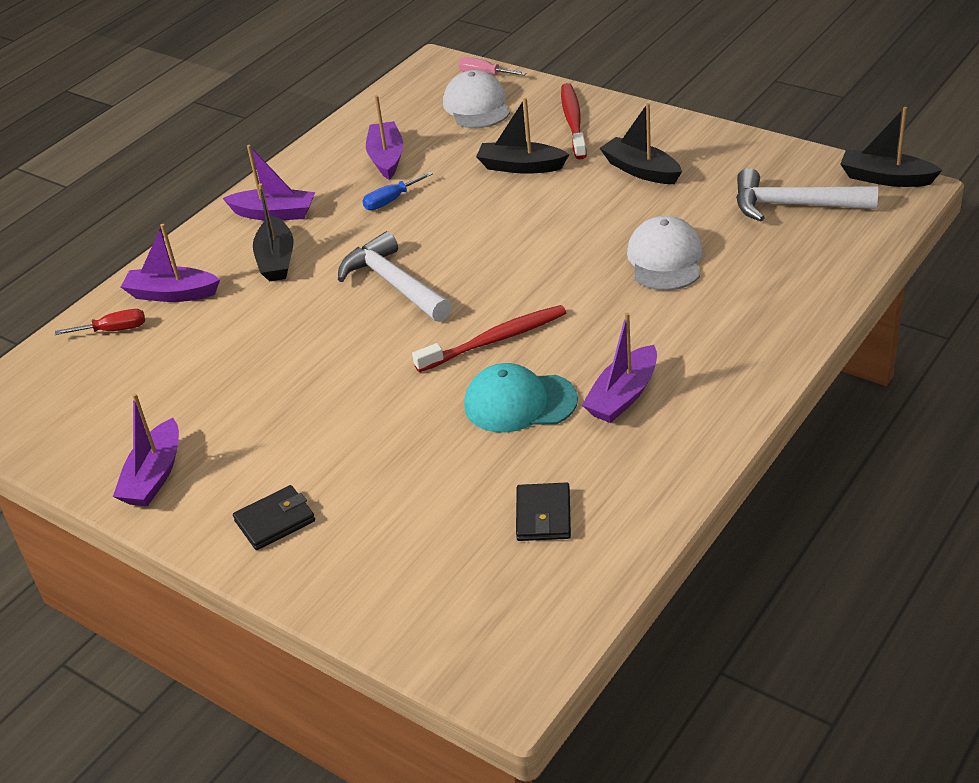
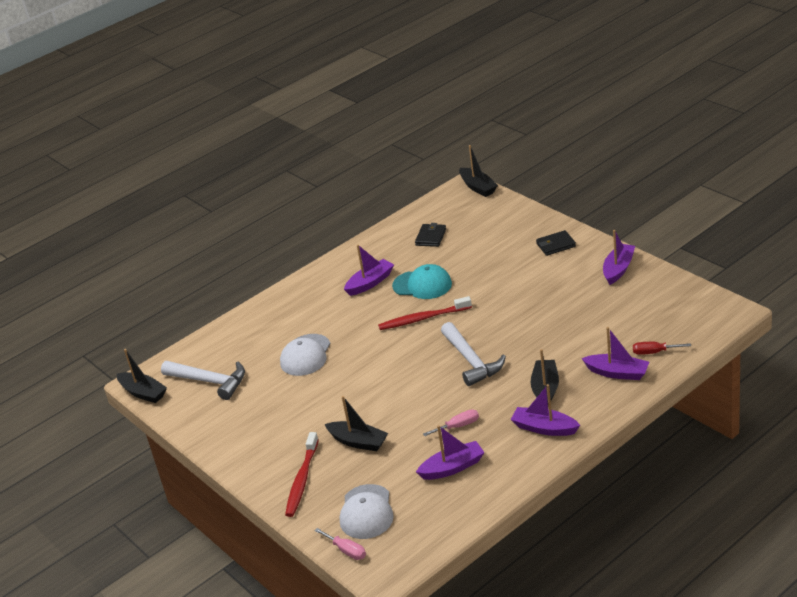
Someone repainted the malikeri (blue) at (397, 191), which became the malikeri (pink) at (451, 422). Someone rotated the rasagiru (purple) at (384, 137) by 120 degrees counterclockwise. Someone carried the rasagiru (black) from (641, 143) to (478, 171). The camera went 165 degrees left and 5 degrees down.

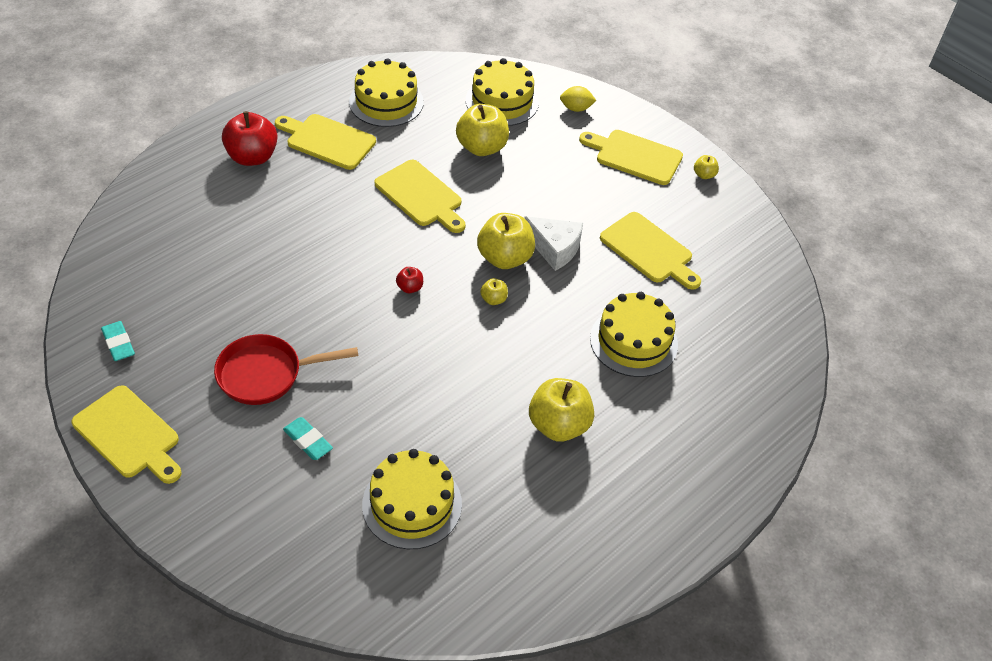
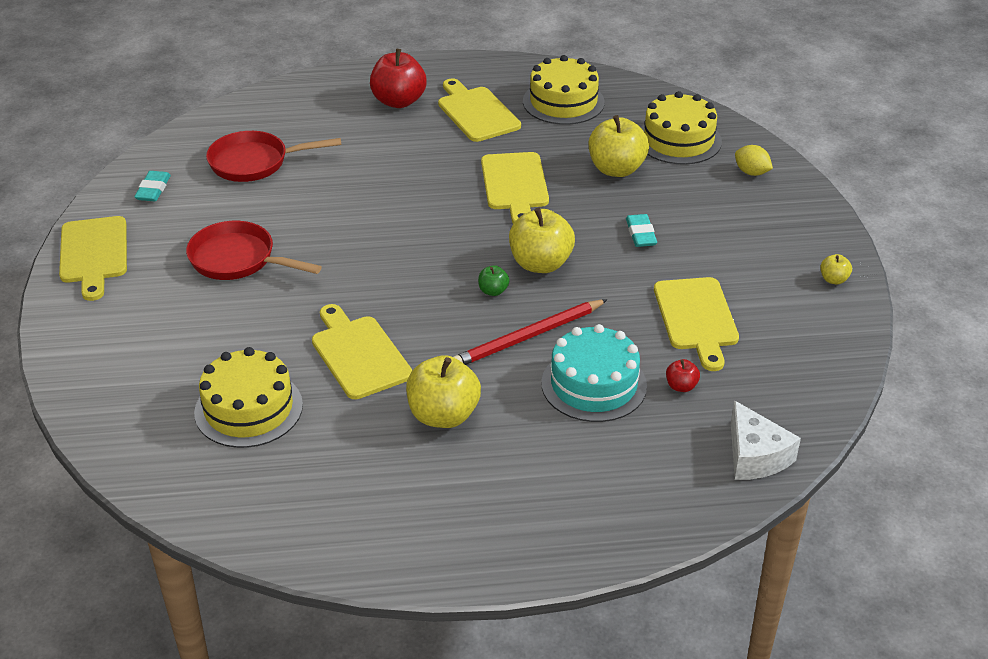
Someone carried the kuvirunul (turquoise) from (308, 438) to (641, 230). Someone carried the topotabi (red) from (409, 280) to (683, 375). Someone repainted the topotabi (yellow) at (494, 291), which became the topotabi (green) at (493, 281). Someone carried the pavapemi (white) from (554, 243) to (766, 440). Someone carried the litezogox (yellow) from (631, 157) to (362, 351). Someone repainted the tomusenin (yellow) at (634, 334), which became the tomusenin (turquoise) at (594, 373). Someone put down the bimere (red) at (273, 156). Someone put down the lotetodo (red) at (531, 332). The camera went 40 degrees right and 10 degrees down.

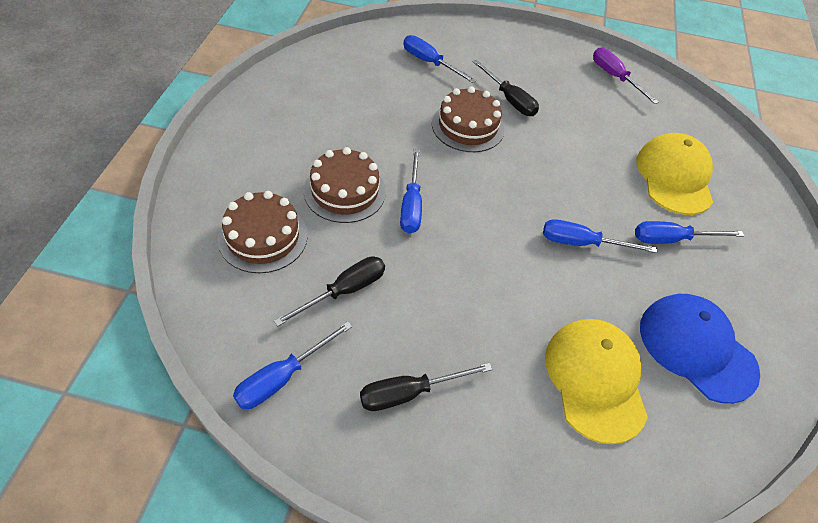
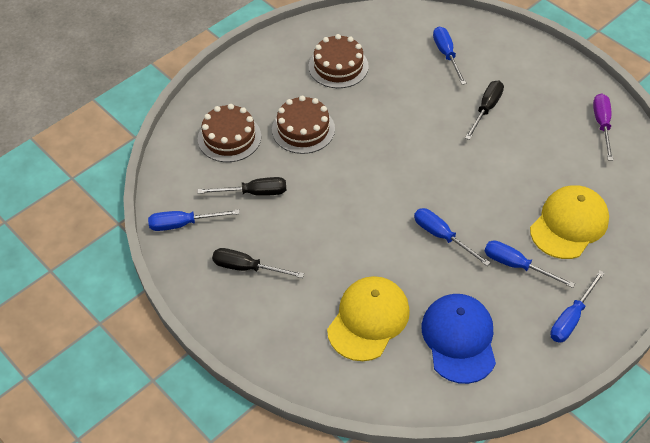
Someone carried the malikeri (blue) from (411, 191) to (577, 307). Someone carried the tomusenin (brown) from (468, 119) to (339, 61). Someone rotated the malikeri (black) at (506, 88) by 150 degrees counterclockwise. The camera went 40 degrees right and 0 degrees up.

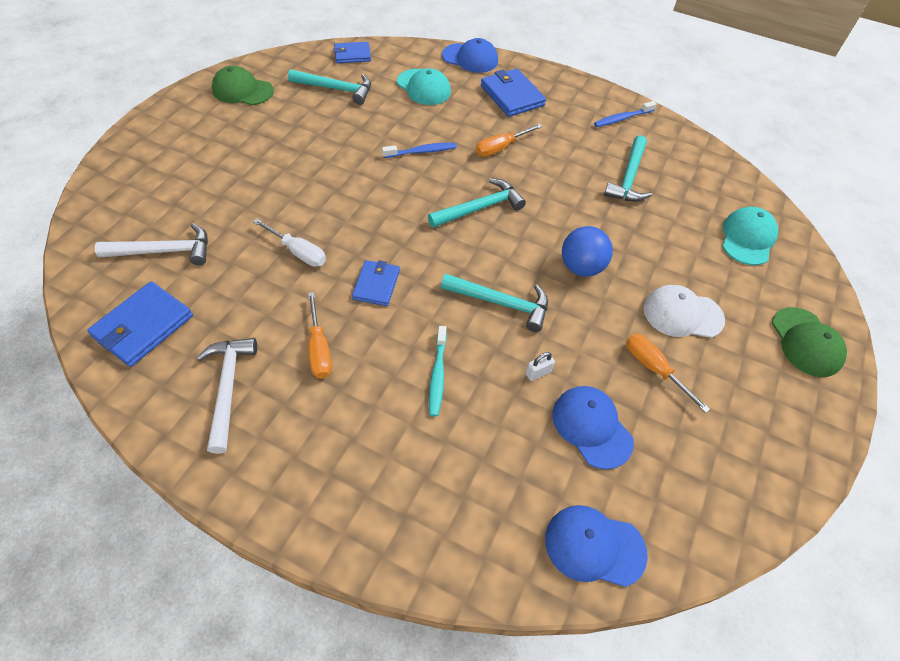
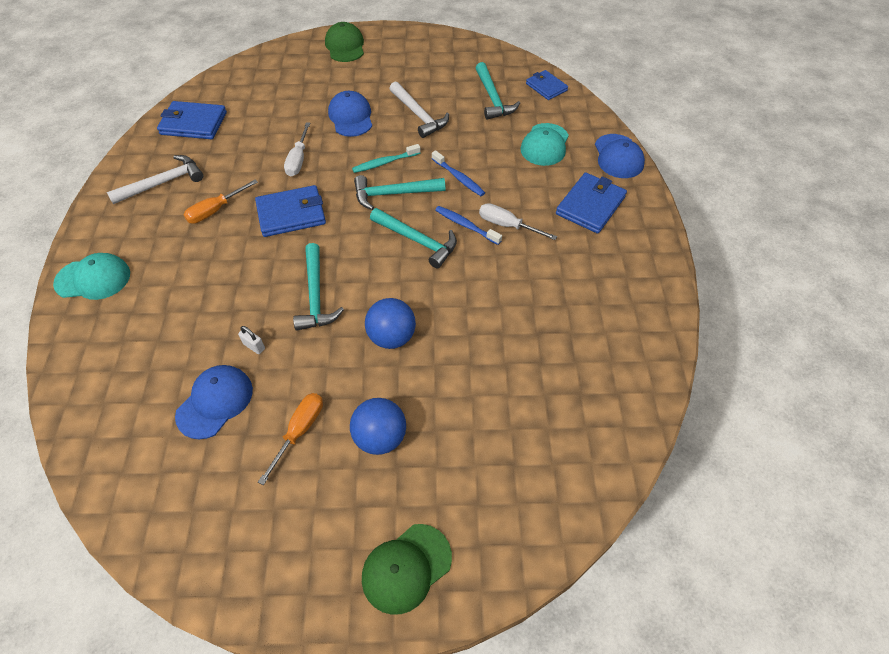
Someone carried the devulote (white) from (151, 244) to (419, 109). Someone carried the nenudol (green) from (243, 85) to (344, 42). Someone scaled the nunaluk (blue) at (376, 283) by 1.55. Someone carried the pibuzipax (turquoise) from (438, 371) to (386, 158). Someone repainted the malikeri (orange) at (509, 140), which became the malikeri (white) at (518, 221). Someone carried the nenudol (blue) from (596, 546) to (350, 114). Someone carried the pibuzipax (blue) from (625, 114) to (468, 225). Someone carried the devulote (turquoise) from (628, 168) to (400, 192). Someone swapped the nenudol (white) at (684, 311) for the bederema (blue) at (378, 426). Someone carried the nenudol (turquoise) from (750, 236) to (91, 276). The camera went 65 degrees right and 0 degrees up.

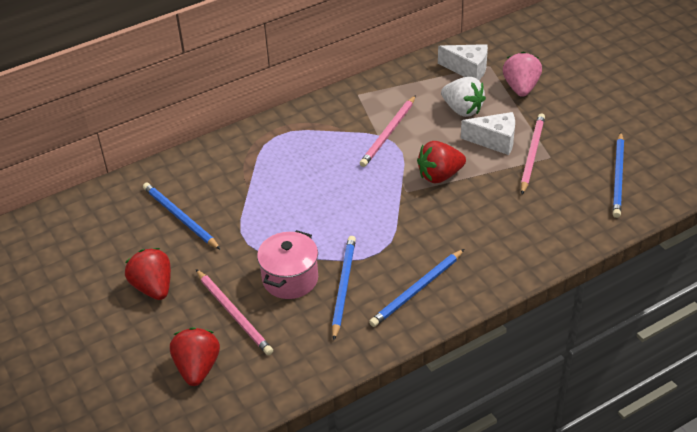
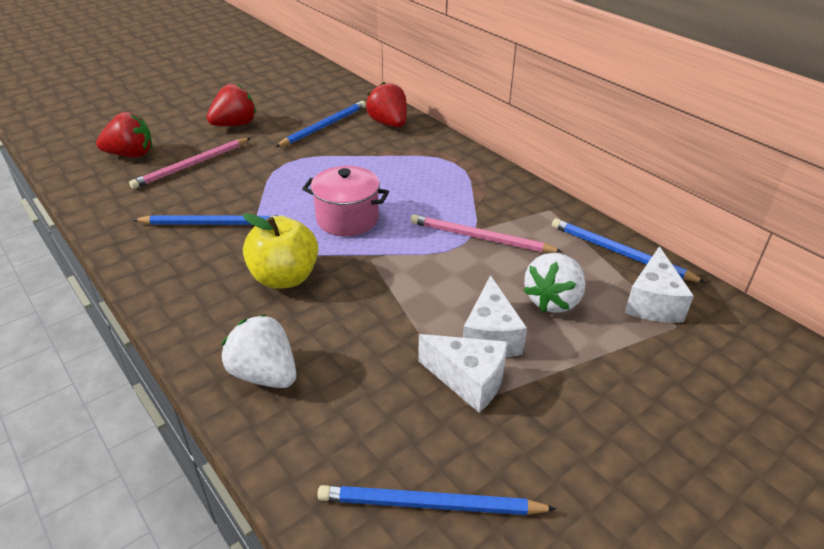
Someone carried the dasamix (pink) from (287, 264) to (345, 201). Someone carried the lotetodo (blue) from (416, 288) to (629, 250). Someone carried the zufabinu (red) from (441, 162) to (386, 104). Someone took away the zufabinu (pink) at (522, 74). Someone swapped the lotetodo (pink) at (533, 153) for the pavapemi (white) at (462, 373). Someone put down the zufabinu (white) at (259, 351). Someone put down the topotabi (yellow) at (280, 251). The camera went 80 degrees right and 5 degrees down.

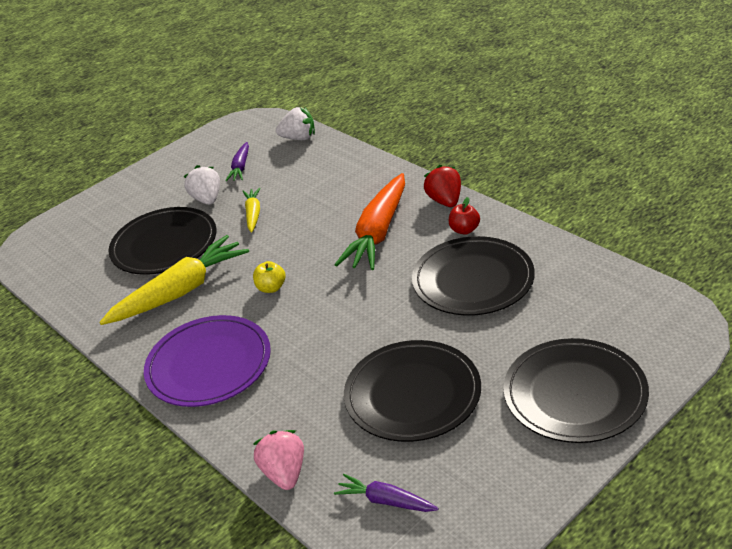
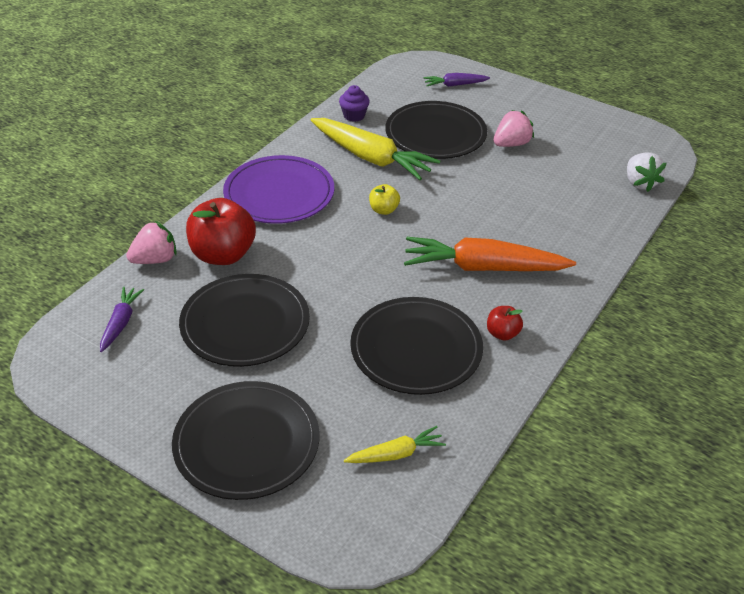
Someone repainted the zufabinu (white) at (201, 185), which became the zufabinu (pink) at (513, 128). Someone carried the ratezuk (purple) from (237, 161) to (456, 80). Someone carried the ratezuk (yellow) from (251, 210) to (395, 444). Someone took away the zufabinu (red) at (442, 186). Someone put down the topotabi (red) at (221, 231). Someone put down the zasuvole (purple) at (354, 103). The camera went 70 degrees right and 5 degrees up.

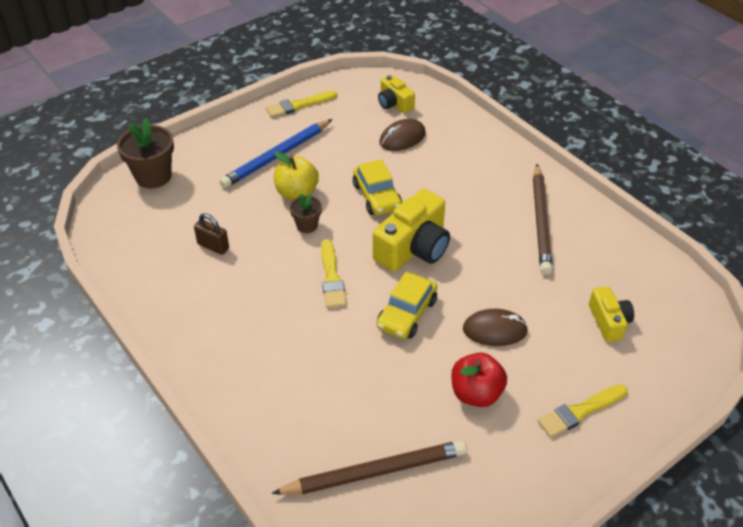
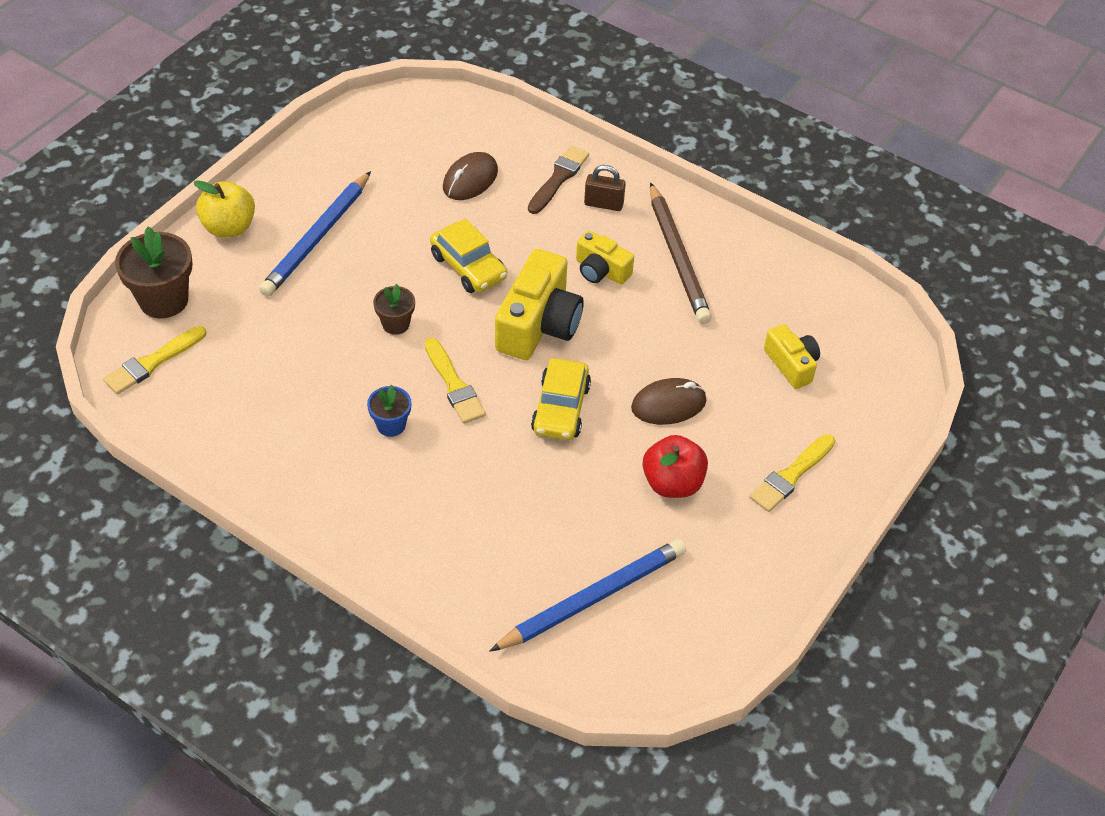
Someone carried the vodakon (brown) from (211, 234) to (605, 188). Someone carried the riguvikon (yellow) from (301, 104) to (154, 360). Someone repainted the lotetodo (brown) at (369, 467), which became the lotetodo (blue) at (588, 595). Someone carried the topotabi (yellow) from (296, 175) to (224, 209). Someone carried the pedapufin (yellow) from (396, 94) to (605, 258). Someone put down the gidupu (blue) at (389, 411). Someone put down the riguvikon (brown) at (558, 179). The camera went 20 degrees left and 5 degrees up.

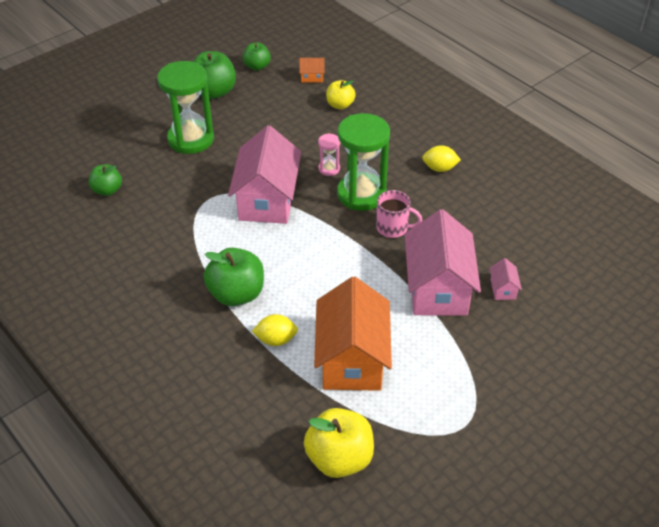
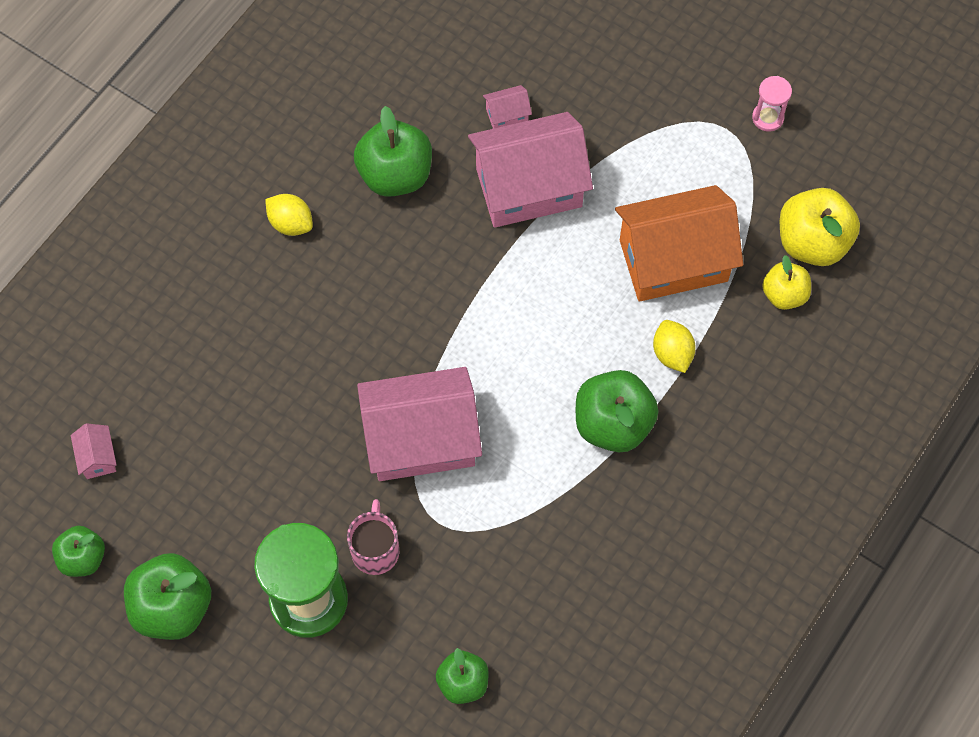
Someone repainted the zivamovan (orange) at (312, 70), which became the zivamovan (pink) at (94, 451). Someone carried the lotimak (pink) from (329, 154) to (772, 104). Someone carried the topotabi (yellow) from (341, 94) to (786, 282). Someone took away the lotimak (green) at (363, 162). Someone carried the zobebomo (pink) from (399, 214) to (373, 537). Someone rotated the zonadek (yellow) at (441, 158) by 45 degrees counterclockwise. Someone put down the topotabi (green) at (393, 151). The camera went 105 degrees left and 20 degrees up.

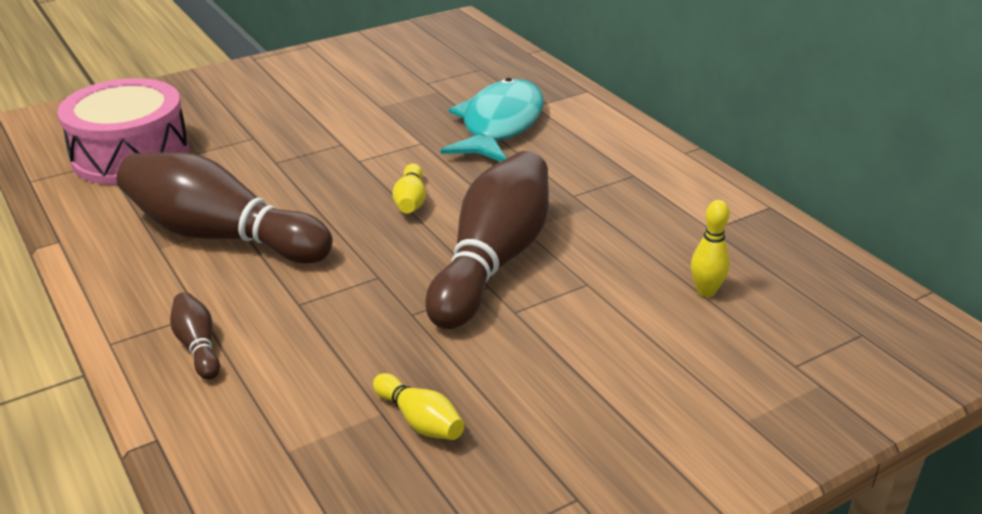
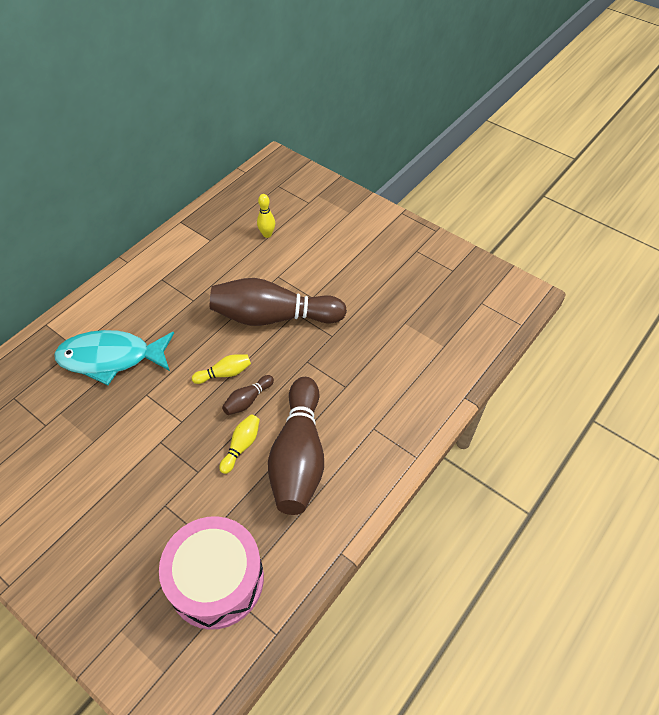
Someone carried the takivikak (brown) from (195, 336) to (248, 395). Someone carried the takivikak (yellow) from (418, 406) to (239, 444). The camera went 110 degrees left and 20 degrees up.

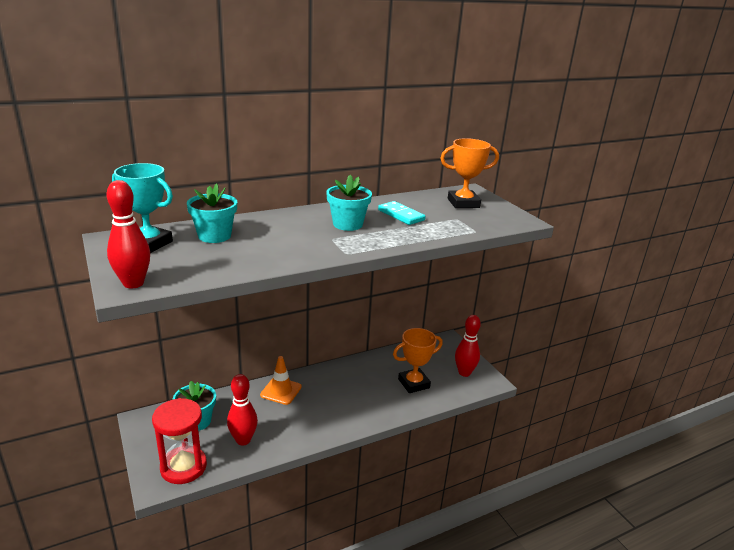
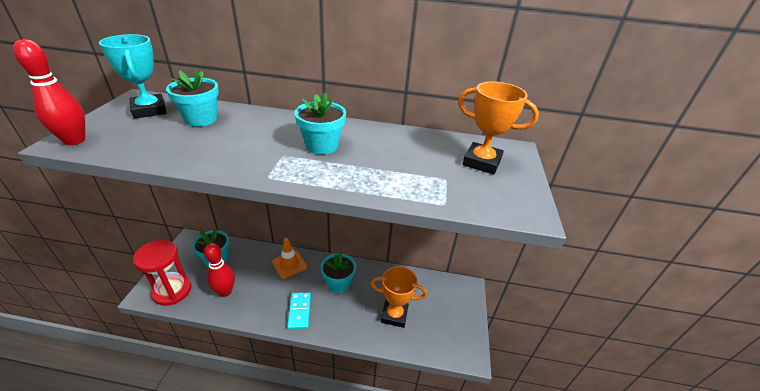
Someone carried the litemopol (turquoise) from (402, 213) to (299, 311). Someone took away the takivikak (red) at (468, 346). Someone put down the gidupu (turquoise) at (338, 272). The camera went 35 degrees right and 10 degrees up.

